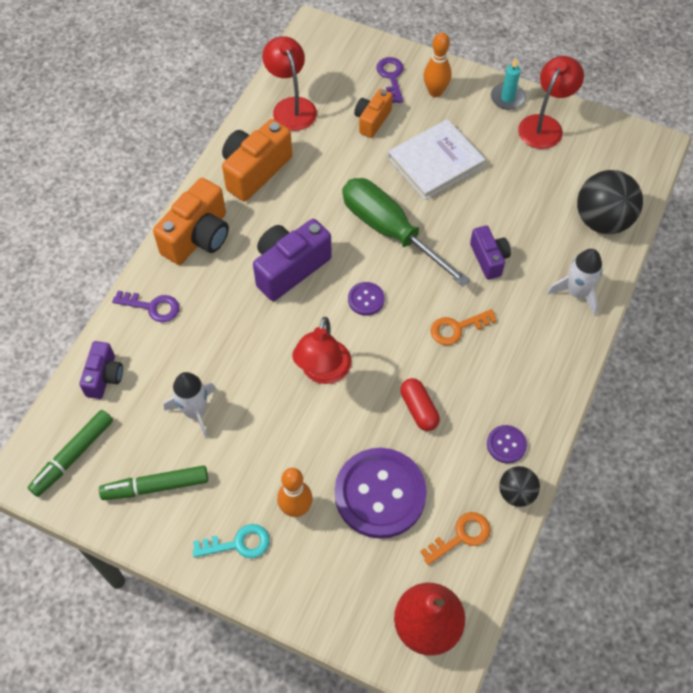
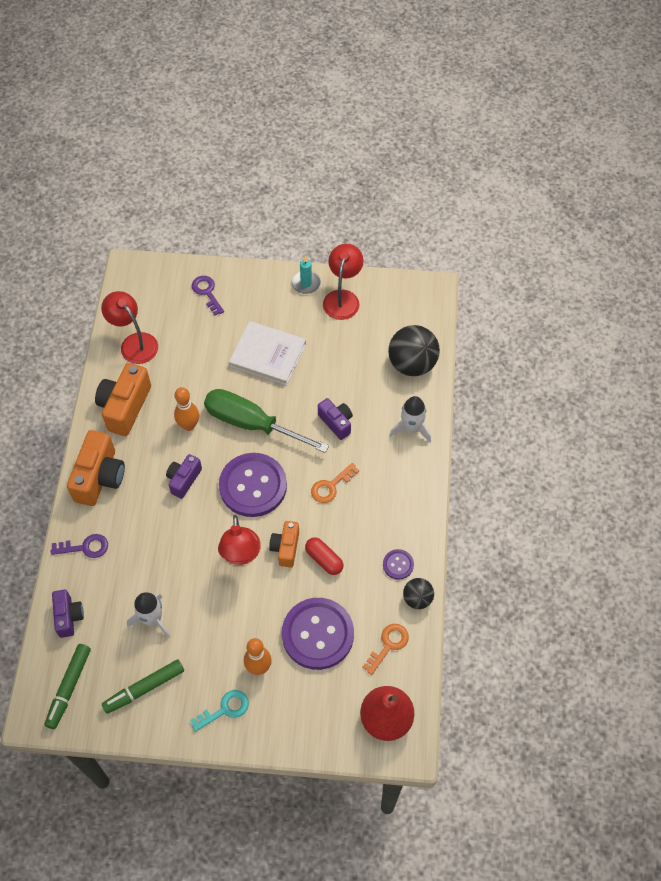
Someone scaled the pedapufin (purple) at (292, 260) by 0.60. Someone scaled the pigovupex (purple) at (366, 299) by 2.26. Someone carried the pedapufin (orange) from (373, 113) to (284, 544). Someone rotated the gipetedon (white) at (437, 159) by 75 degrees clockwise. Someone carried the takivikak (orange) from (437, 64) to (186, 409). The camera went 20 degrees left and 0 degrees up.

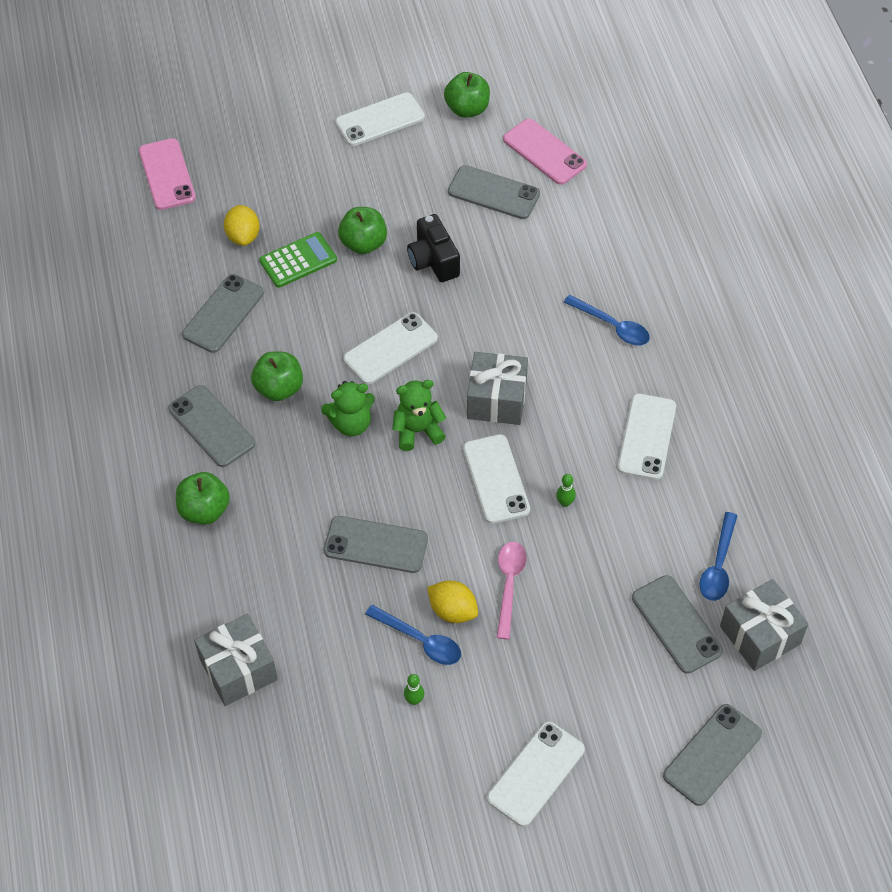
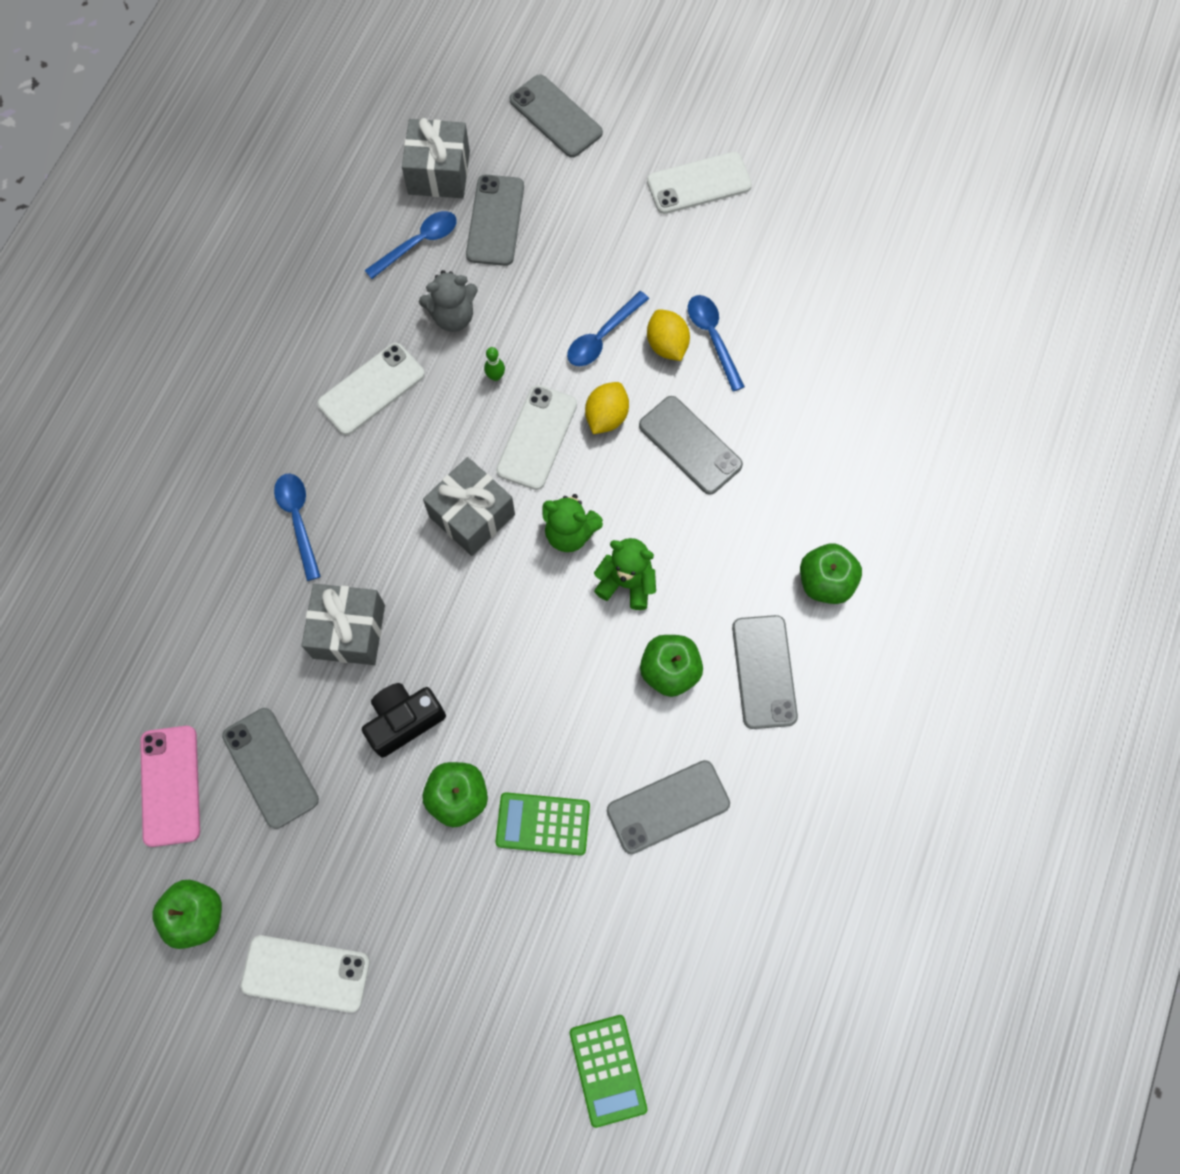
Someone swapped the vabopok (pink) at (167, 174) for the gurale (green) at (608, 1071). Someone carried the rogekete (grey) from (236, 660) to (343, 624). Someone carried the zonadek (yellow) from (242, 225) to (607, 408). Someone took away the vabopok (white) at (390, 348). Someone took away the takivikak (green) at (414, 689). Someone rotated the pedapufin (black) at (433, 248) by 135 degrees counterclockwise. Someone repainted the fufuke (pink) at (512, 590), which became the fufuke (blue) at (608, 328). Someone rotated the vabopok (grey) at (712, 755) by 60 degrees clockwise. Someone put down the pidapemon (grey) at (448, 301). The camera went 145 degrees left and 15 degrees up.

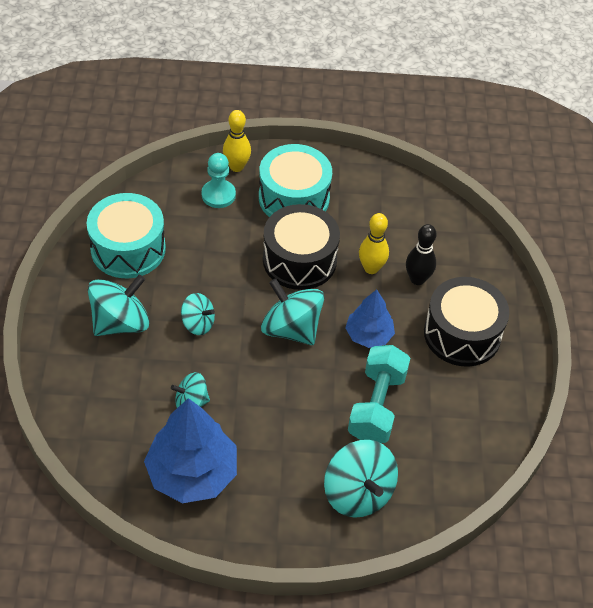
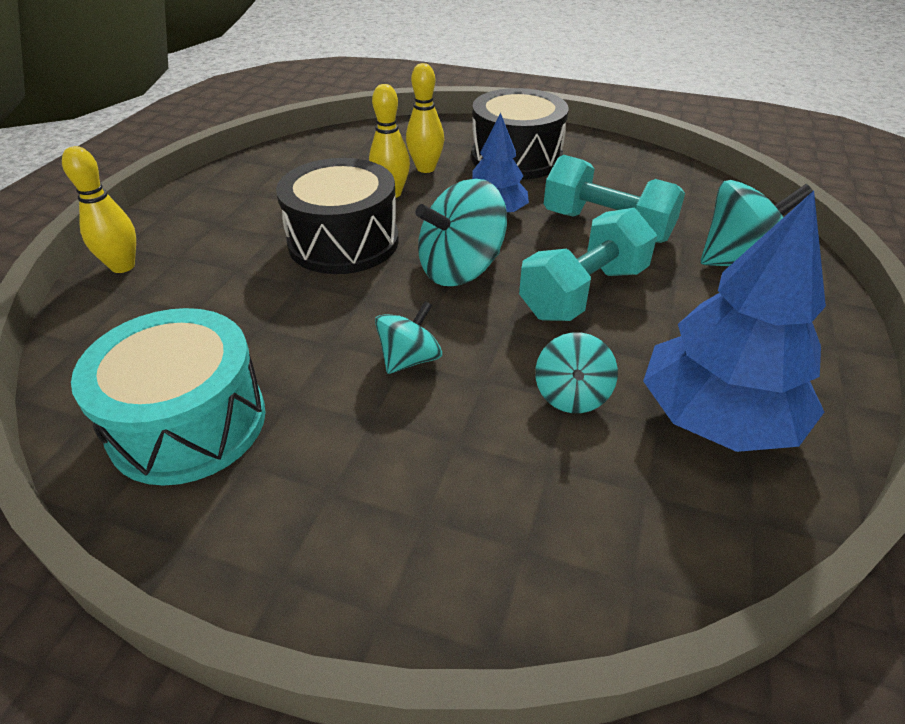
Someone took away the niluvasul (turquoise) at (118, 305). Someone took away the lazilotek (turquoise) at (219, 180). Someone took away the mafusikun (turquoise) at (295, 180). Someone repainted the takivikak (black) at (421, 254), which became the takivikak (yellow) at (425, 118). Someone put down the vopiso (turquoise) at (588, 264). The camera went 70 degrees left and 10 degrees down.

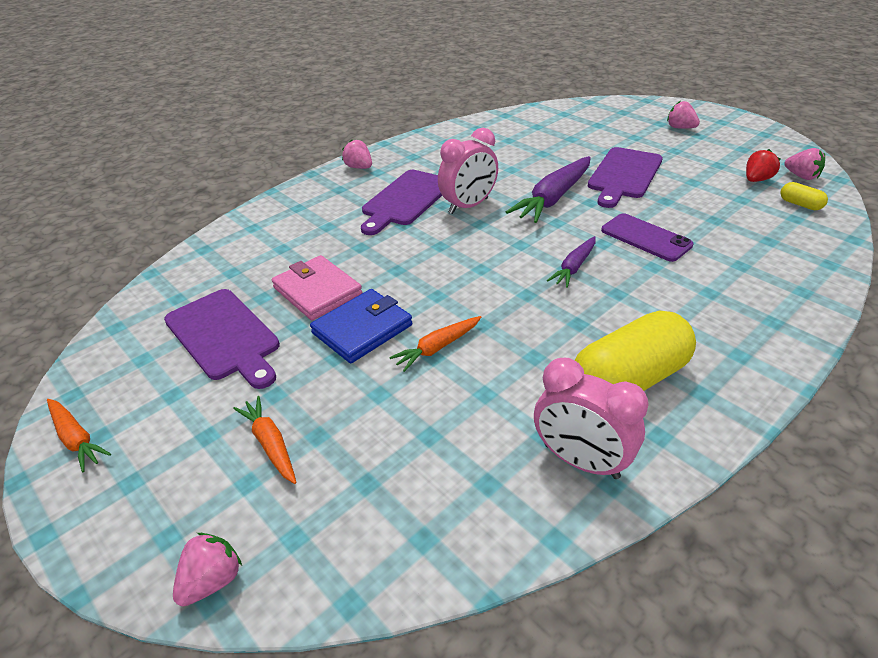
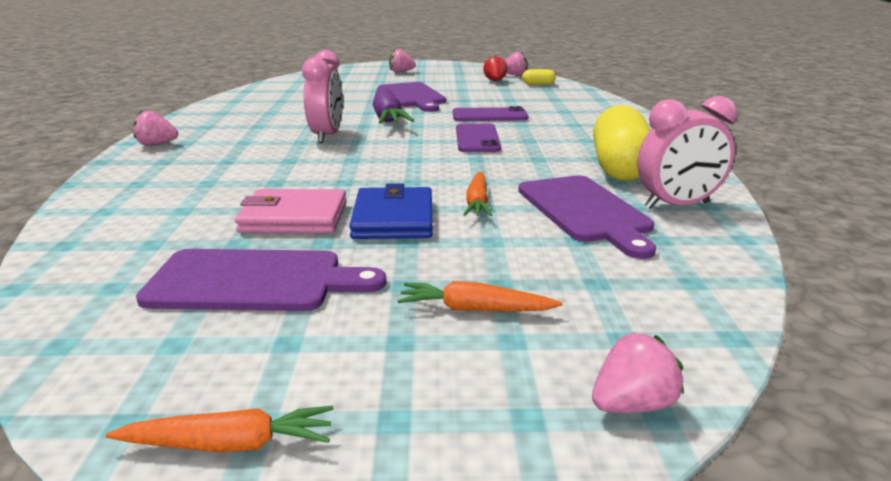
Someone rotated the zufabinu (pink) at (207, 570) by 75 degrees clockwise. Someone carried the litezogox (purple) from (401, 202) to (587, 217). Someone swapped the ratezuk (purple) at (571, 262) for the vabopok (purple) at (478, 137). The camera went 50 degrees left and 15 degrees down.

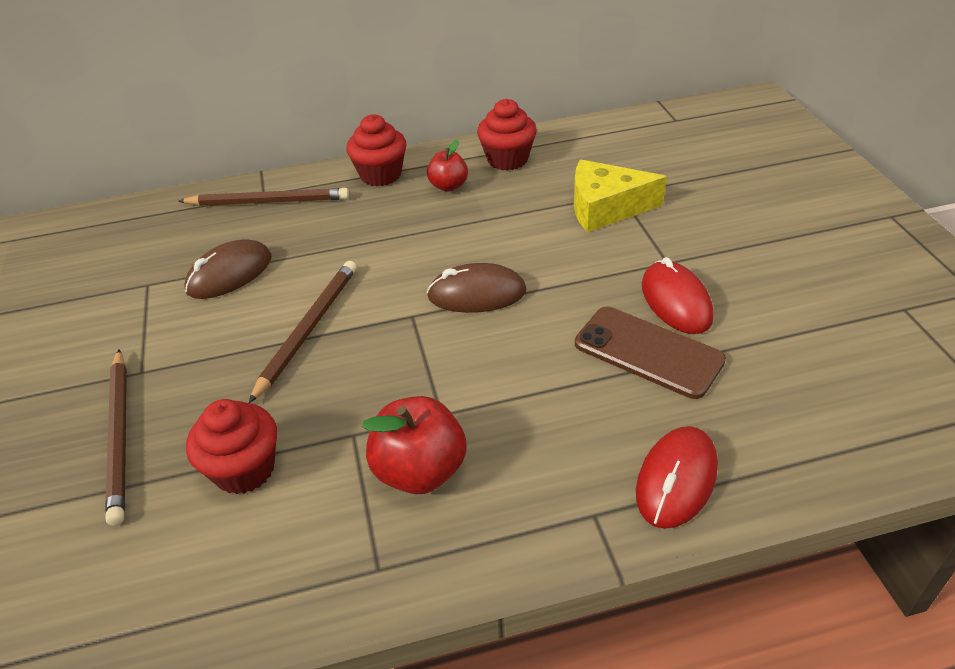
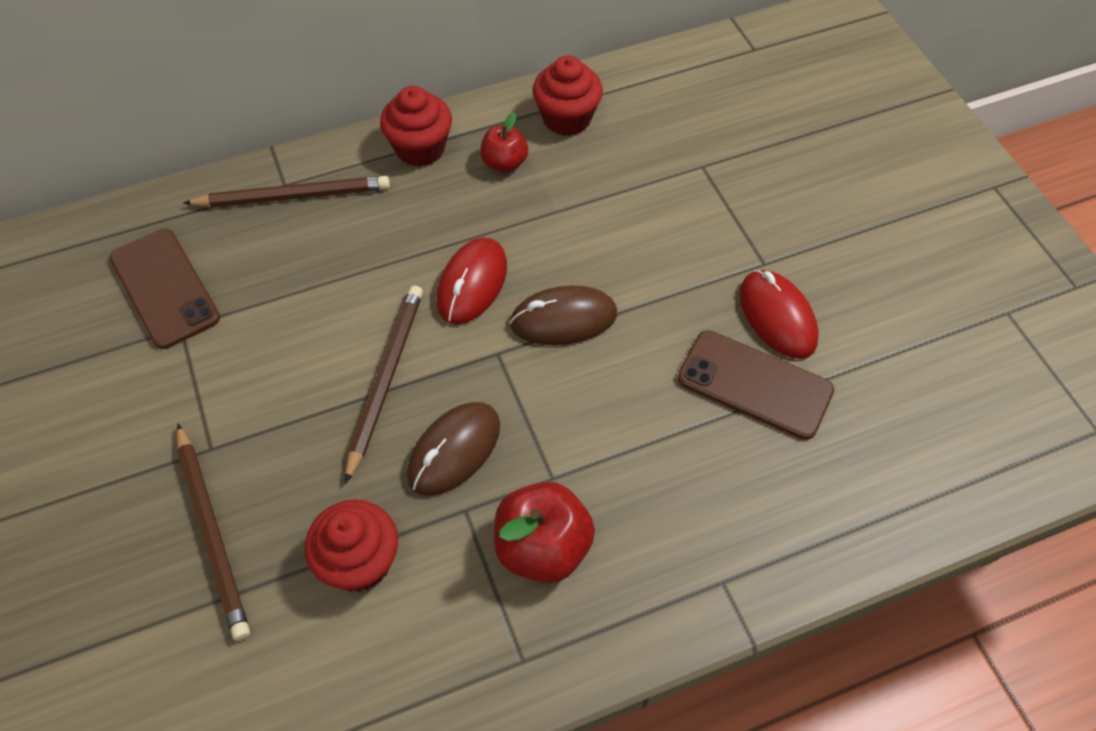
Someone carried the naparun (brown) from (228, 269) to (453, 449). Someone took away the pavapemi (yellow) at (620, 196). Someone carried the naparun (red) from (677, 477) to (472, 280). Someone put down the vabopok (brown) at (165, 289). The camera went 10 degrees left and 15 degrees up.

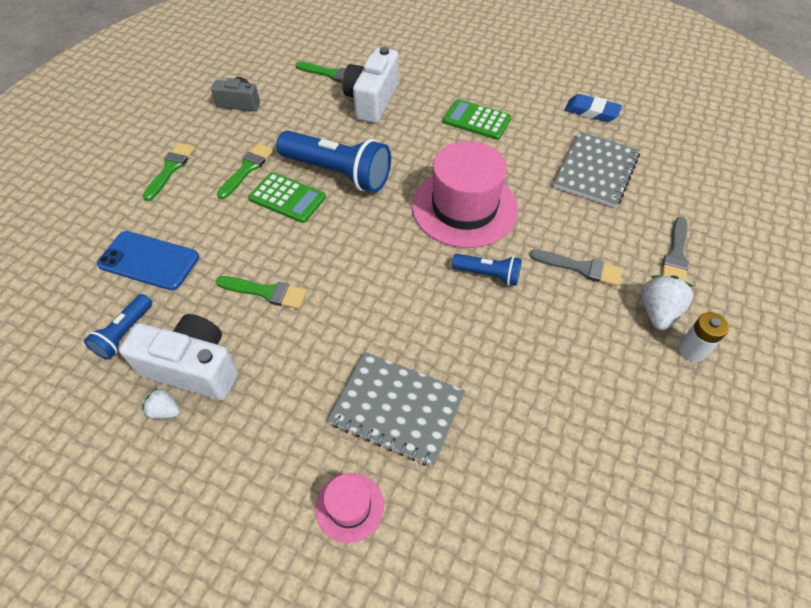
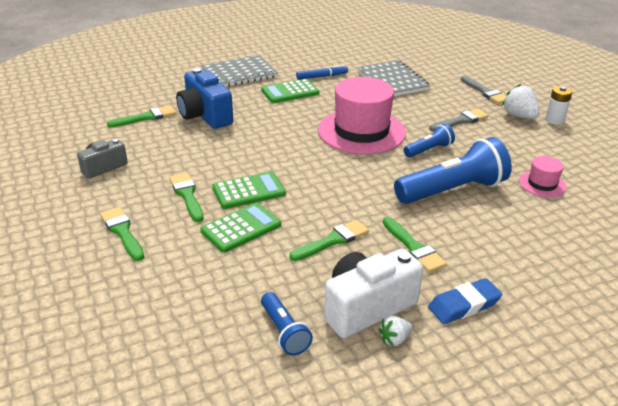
Someone took away the vabopok (blue) at (148, 260). Someone carried the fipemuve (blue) from (333, 161) to (453, 170). Someone carried the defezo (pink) from (349, 508) to (543, 176). Someone carried the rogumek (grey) from (396, 409) to (239, 71). Someone repainted the pedapufin (white) at (371, 85), which became the pedapufin (blue) at (204, 98). Someone carried the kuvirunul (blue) from (593, 108) to (465, 301). Someone put down the gurale (green) at (240, 228). Someone put down the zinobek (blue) at (322, 72). Someone put down the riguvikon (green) at (415, 245). The camera went 50 degrees left and 20 degrees down.

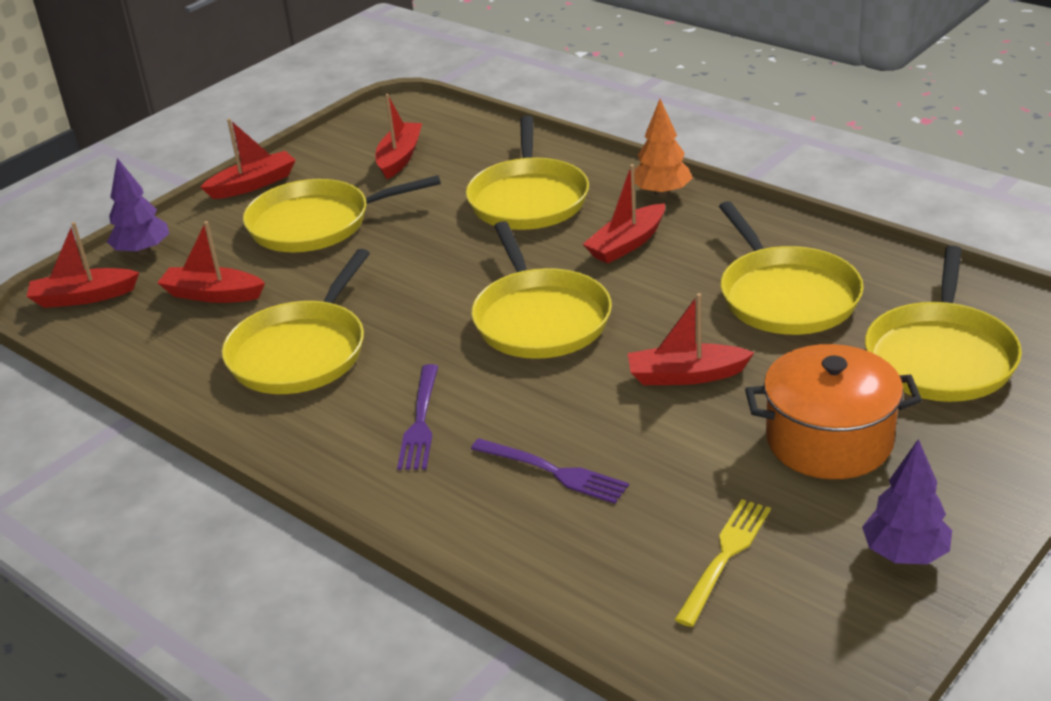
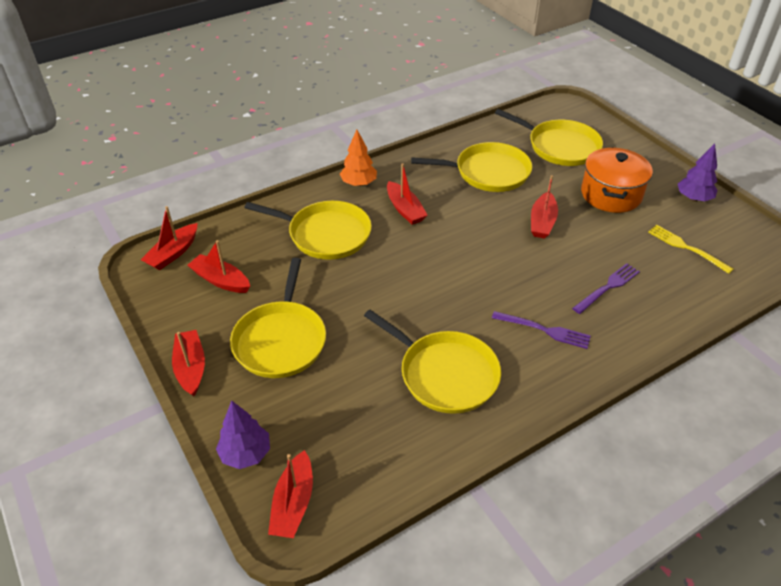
Someone carried the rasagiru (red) from (211, 262) to (169, 238). Someone took away the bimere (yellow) at (541, 290). The camera went 75 degrees left and 10 degrees up.

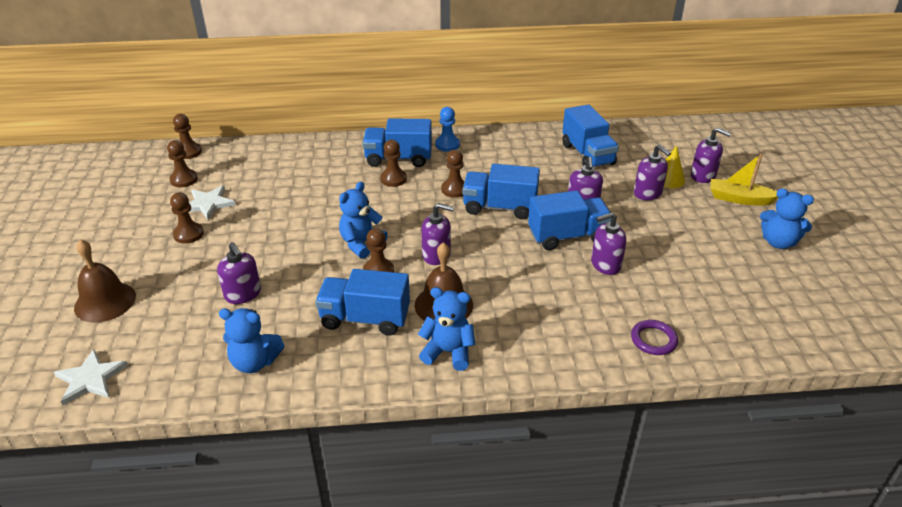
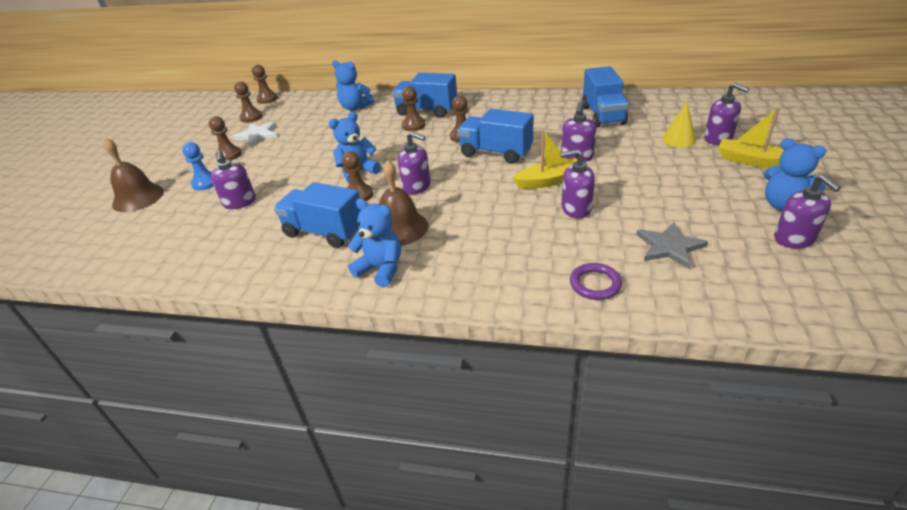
Someone took away the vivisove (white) at (91, 377). Someone carried the pidapemon (blue) from (252, 340) to (353, 85). Someone carried the lazilotek (blue) from (447, 129) to (198, 166). Someone swapped the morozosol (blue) at (569, 220) for the rasagiru (yellow) at (544, 159). Someone carried the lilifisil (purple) from (652, 172) to (807, 211). Someone put down the vivisove (grey) at (672, 245). The camera went 20 degrees right and 0 degrees up.

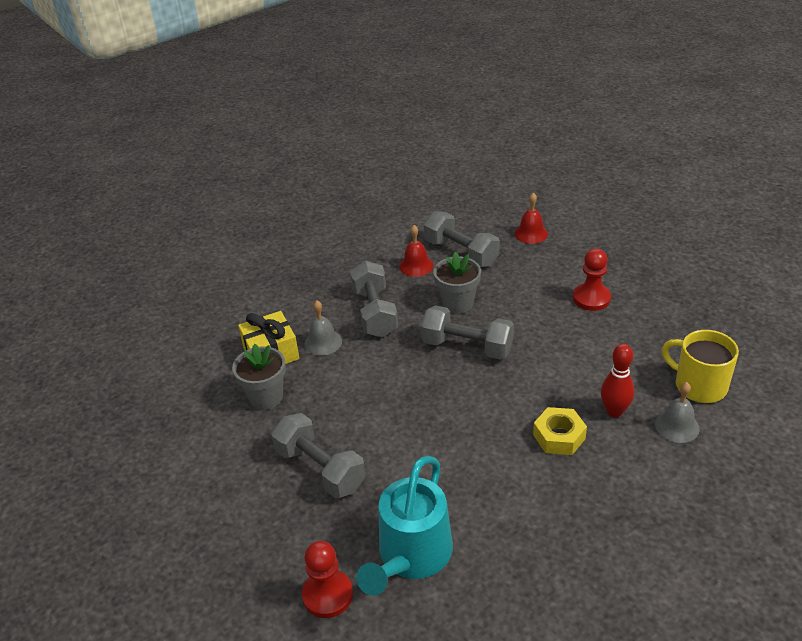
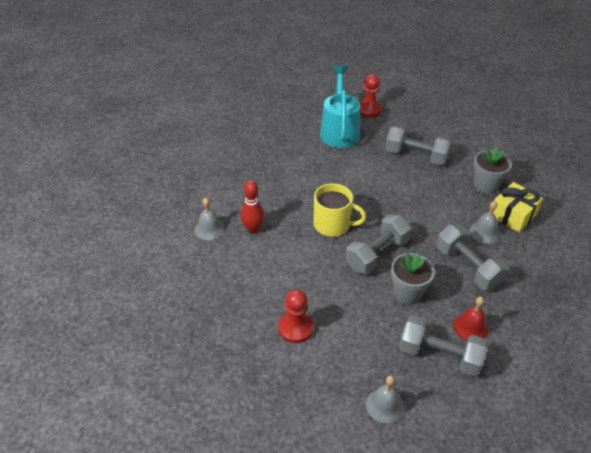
Someone rotated the vopiso (grey) at (467, 332) by 45 degrees counterclockwise. Someone repainted the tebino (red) at (531, 218), which became the tebino (grey) at (385, 399). Someone took away the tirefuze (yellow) at (560, 431). Someone carried the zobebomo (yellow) from (700, 366) to (339, 209). The camera went 155 degrees right and 5 degrees up.

